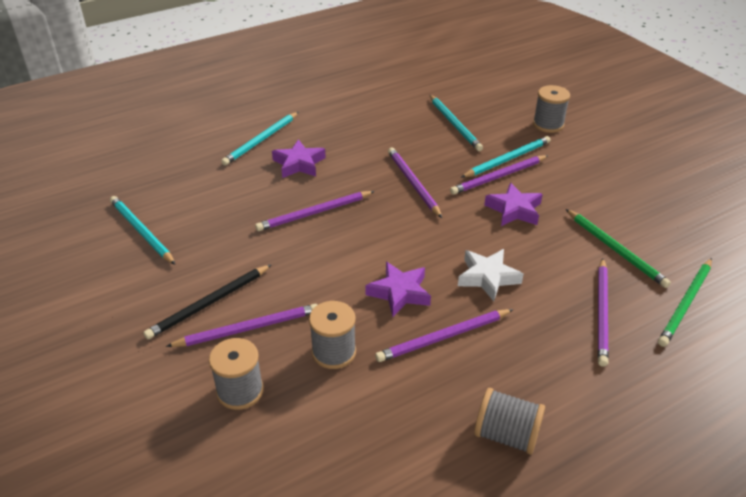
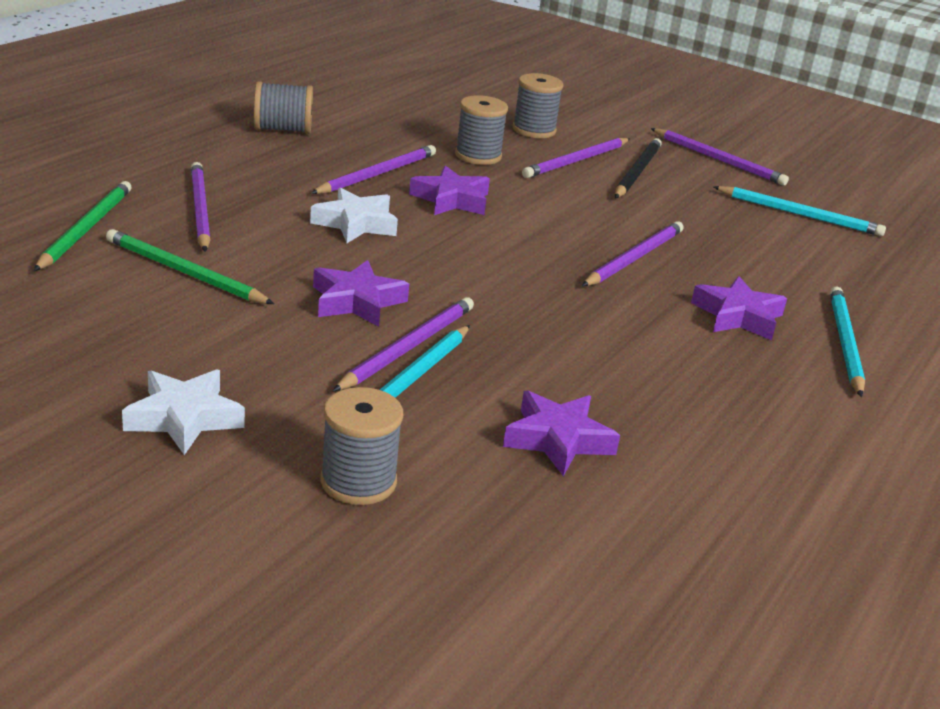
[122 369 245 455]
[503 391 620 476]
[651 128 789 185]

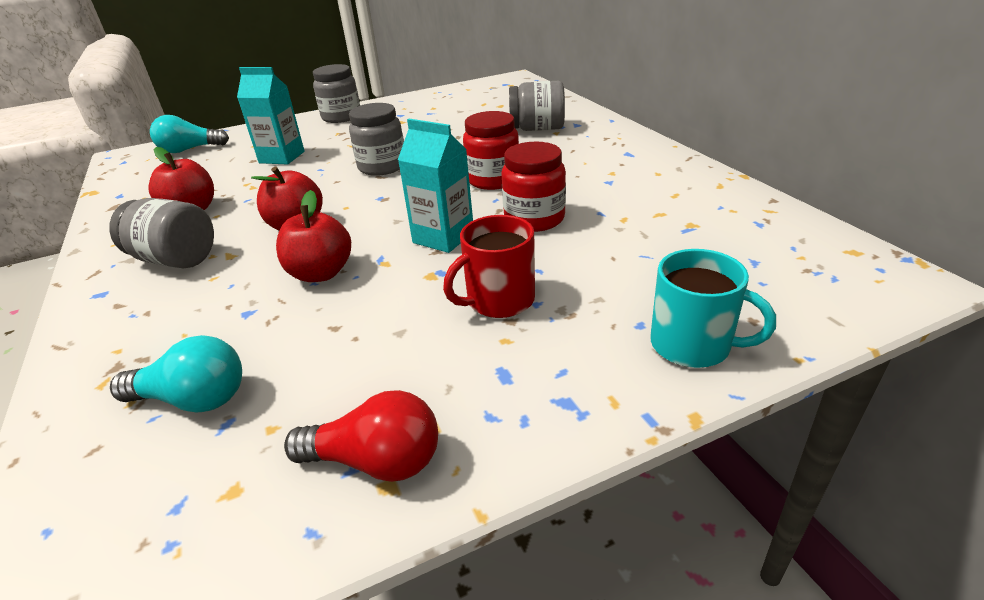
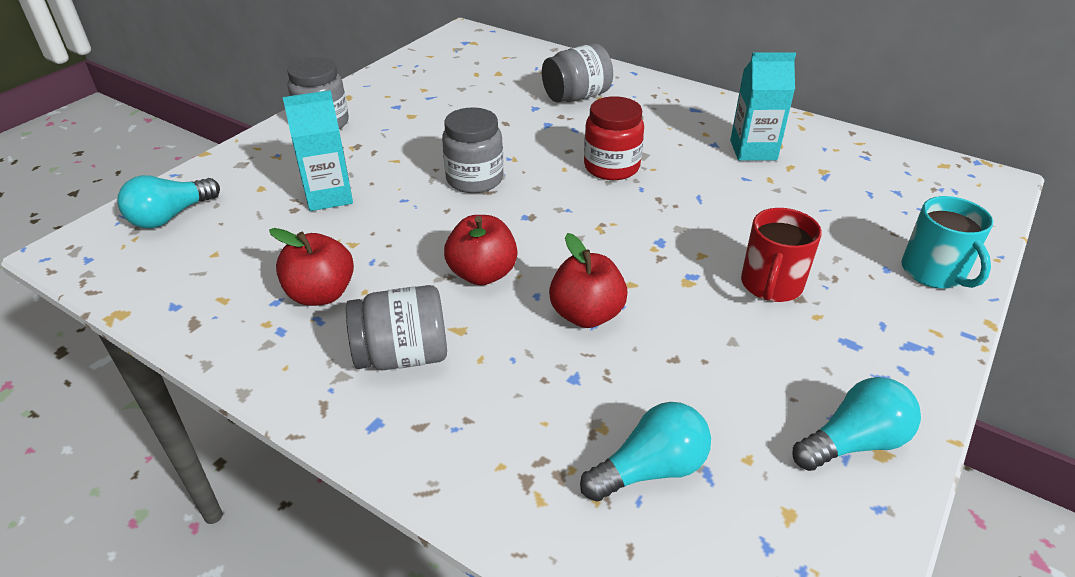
[730 52 796 161]
[793 377 921 471]
[901 196 993 289]
[501 142 566 232] (first image)

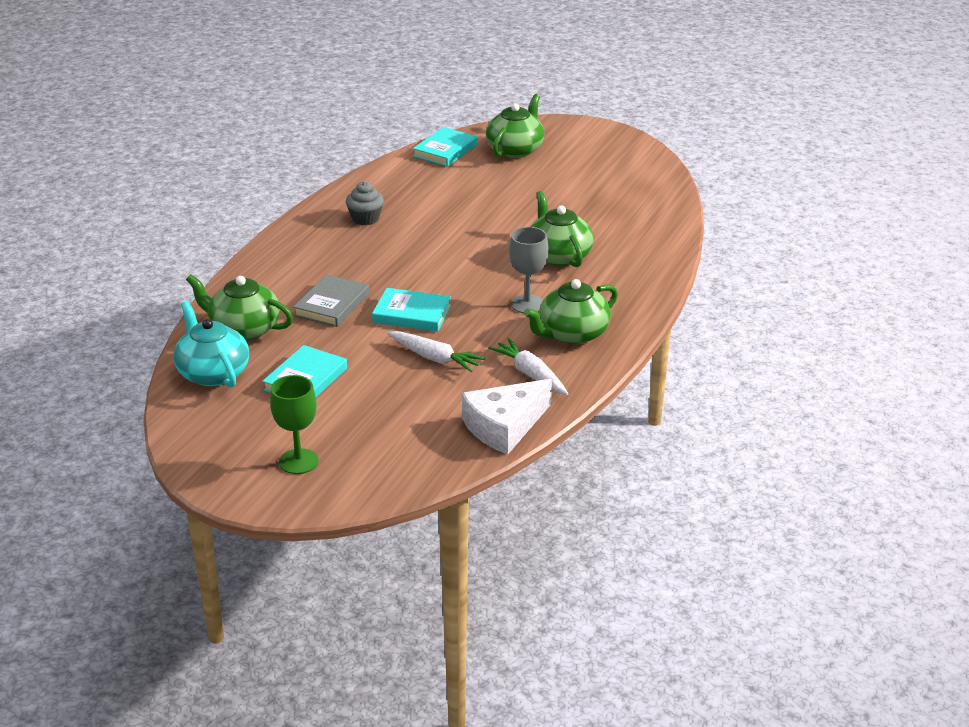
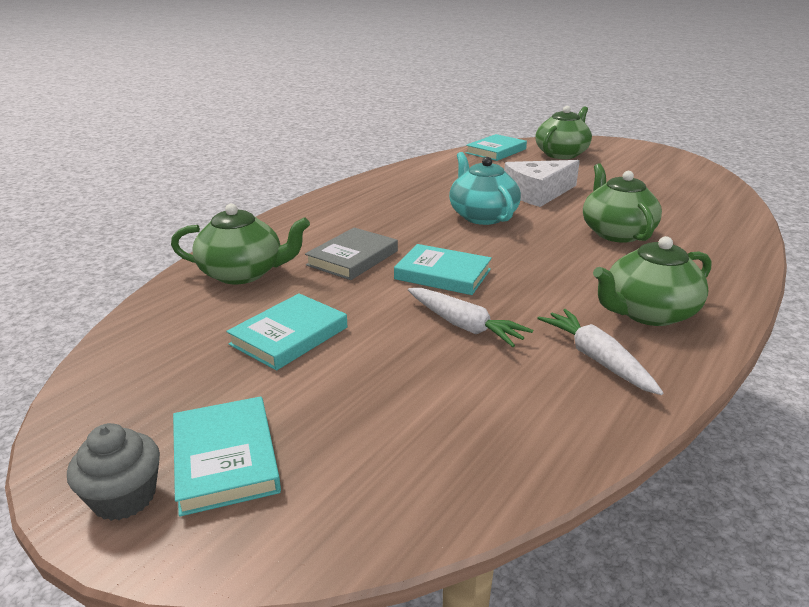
[67 423 160 521]
[171 204 310 284]
[173 396 281 517]
[449 152 521 225]
[504 160 580 207]
[509 227 548 313] (first image)

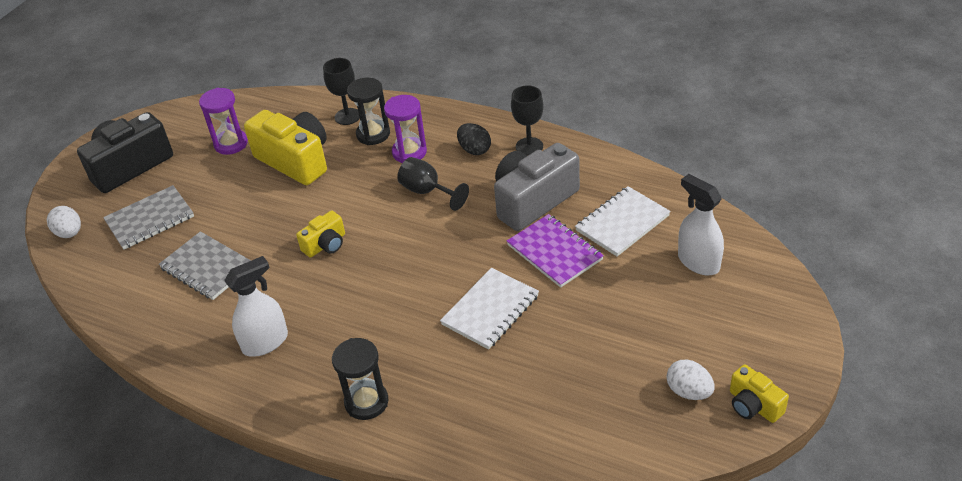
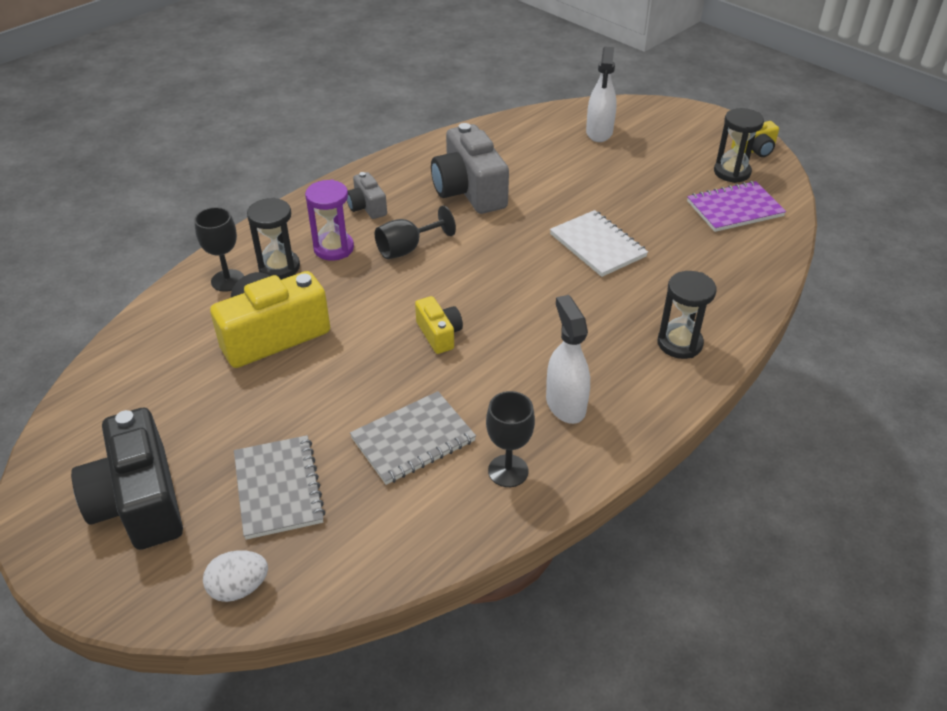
[347 172 387 219]
[486 391 535 487]
[586 47 617 142]
[687 181 786 232]
[714 108 764 183]
[199 88 248 155] (first image)
[575 186 671 256] (first image)

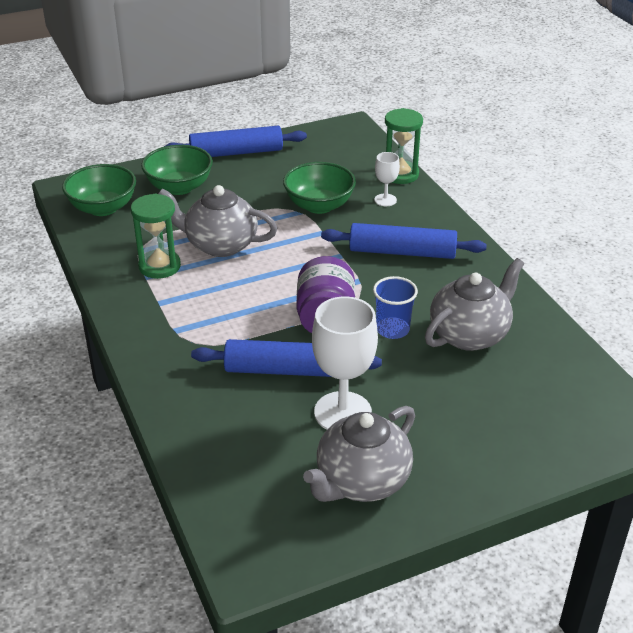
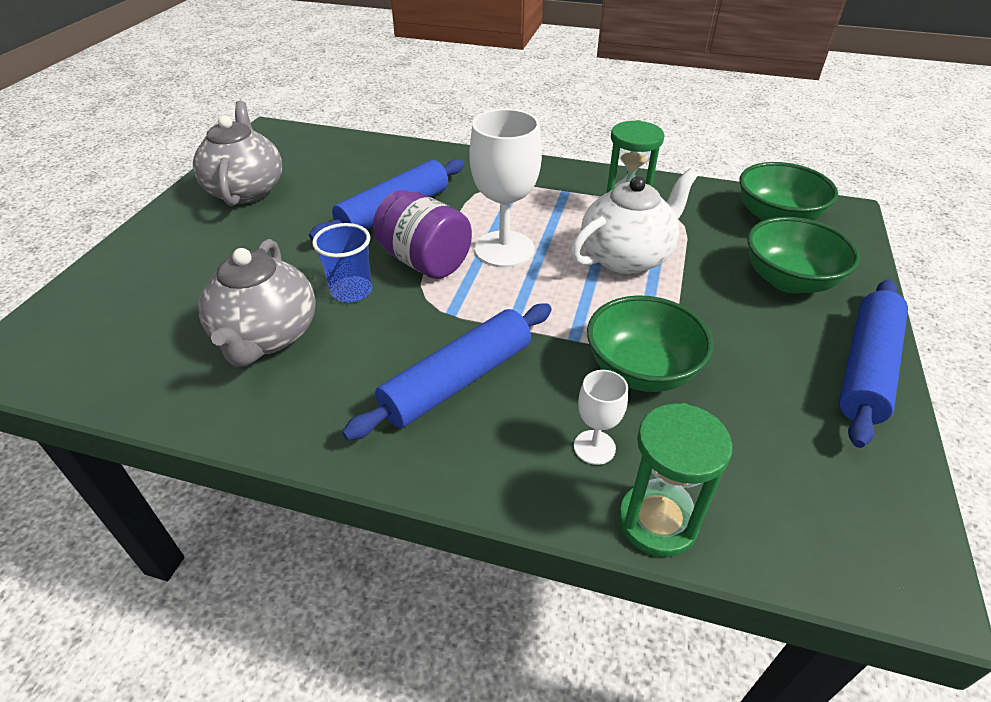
[469 109 542 268]
[570 169 698 274]

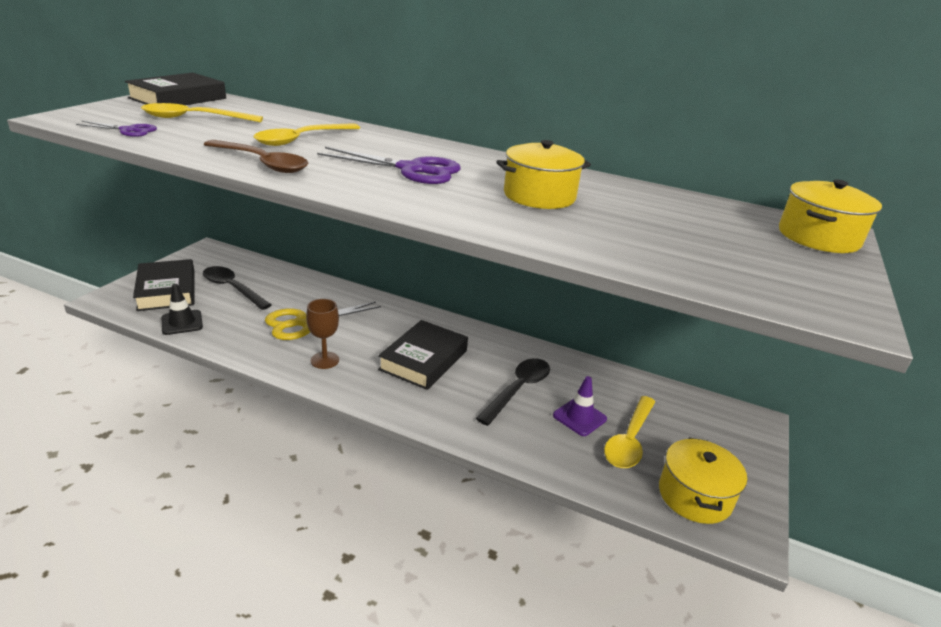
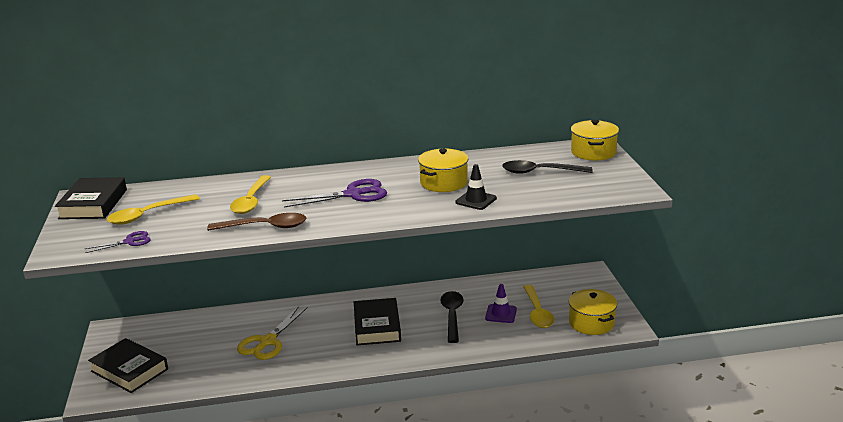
[456 164 497 210]
[502 160 592 174]
[306 299 339 369] (first image)

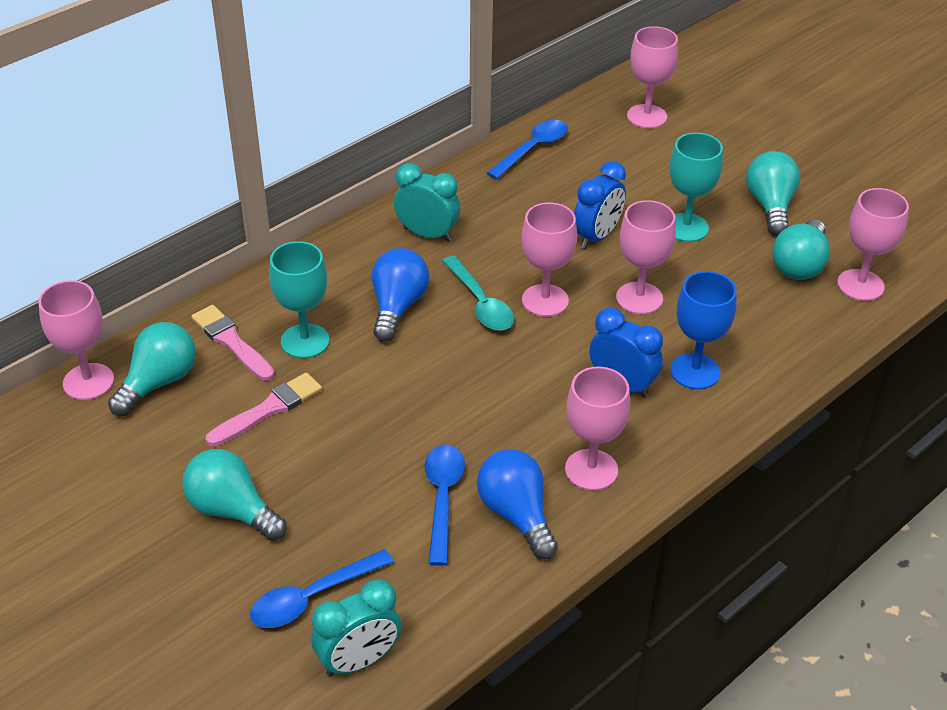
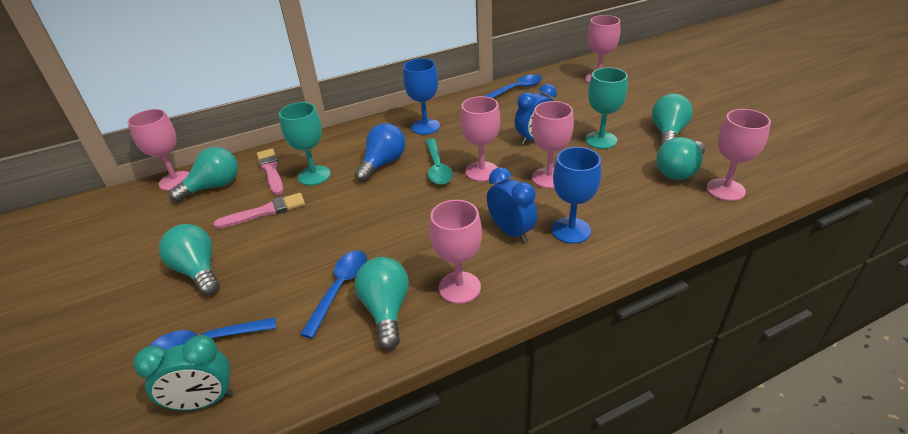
[355 257 409 350]
[403 58 440 135]

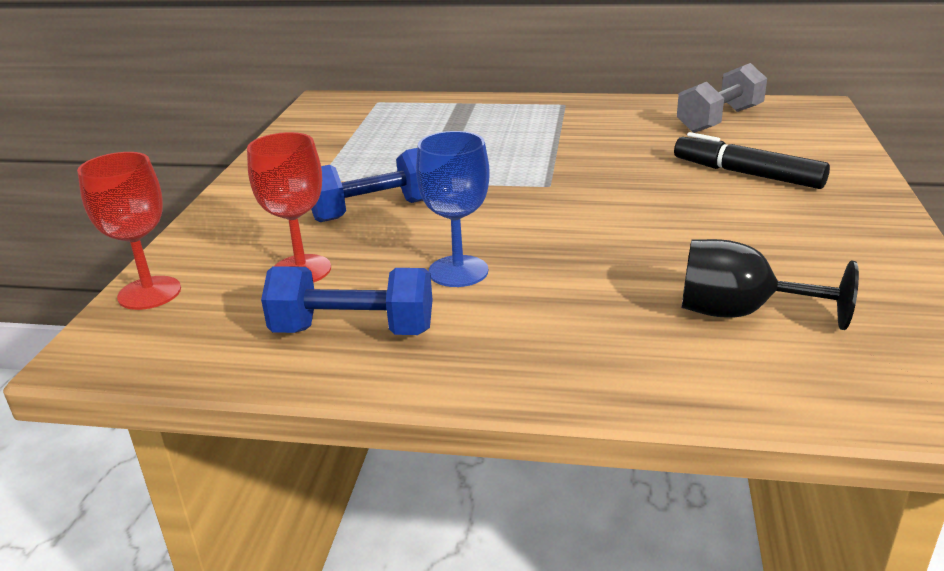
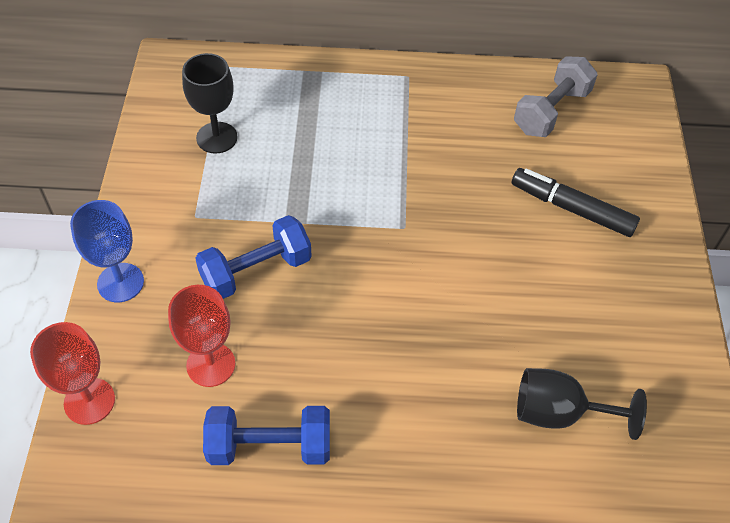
[70 200 144 302]
[182 53 238 153]

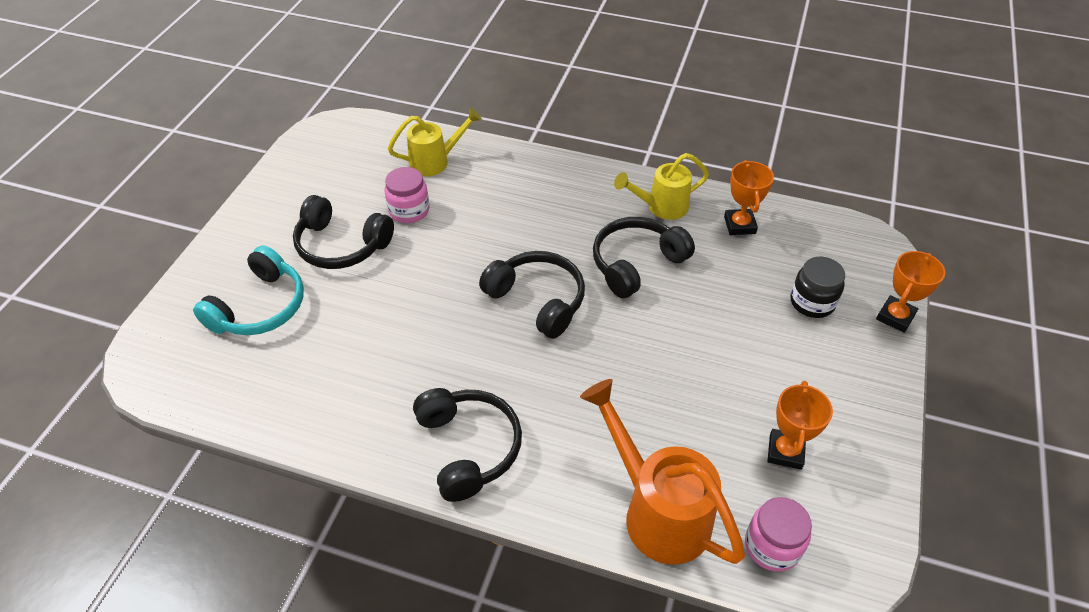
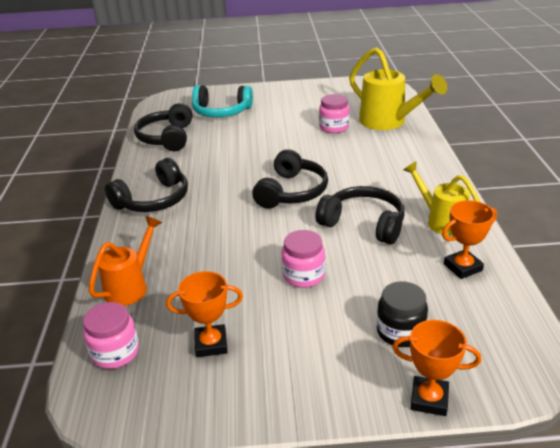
[89 216 162 306]
[134 103 192 151]
[282 230 325 288]
[349 47 447 130]

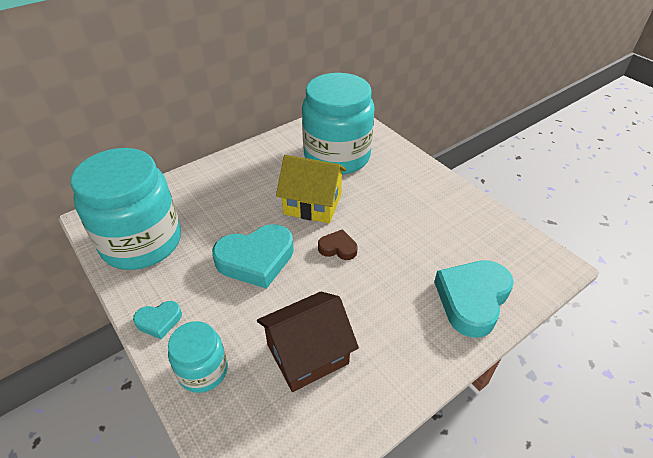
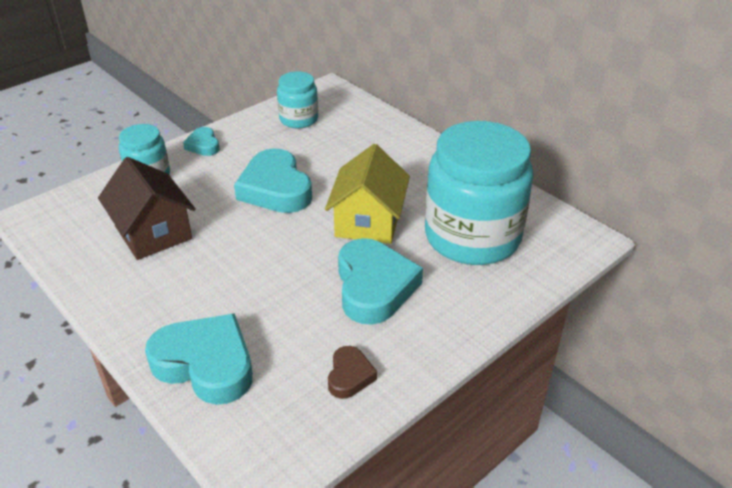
[277 71 318 128]
[328 346 377 399]
[338 238 423 325]

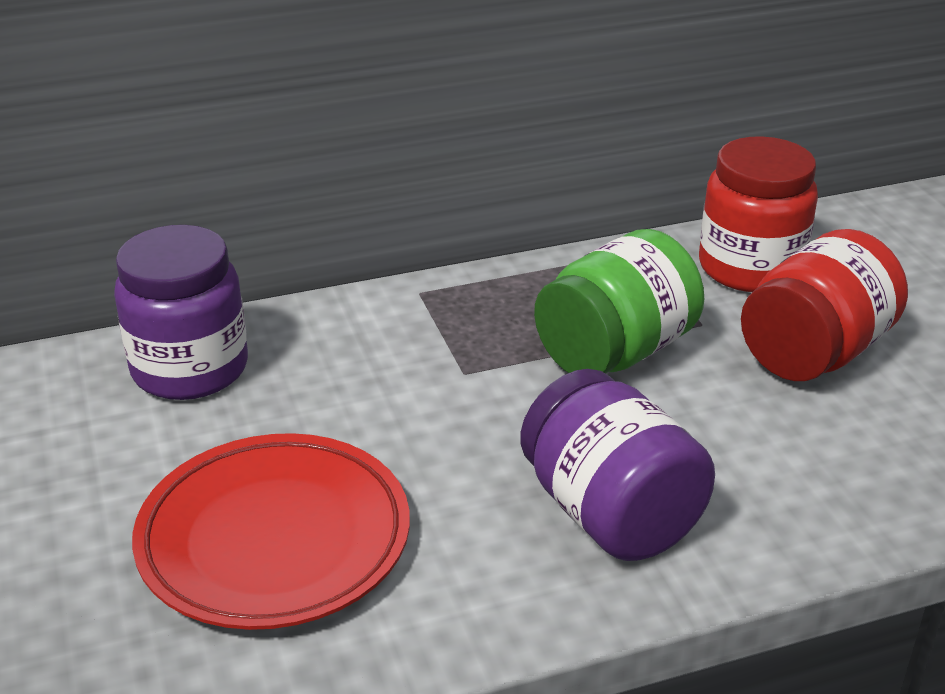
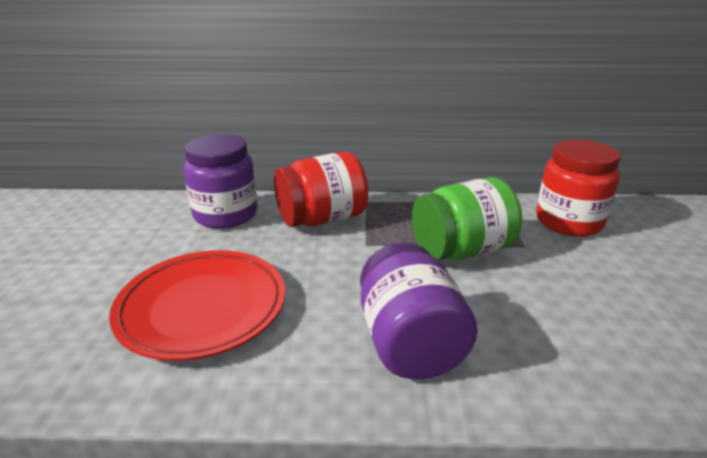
[274 152 368 227]

